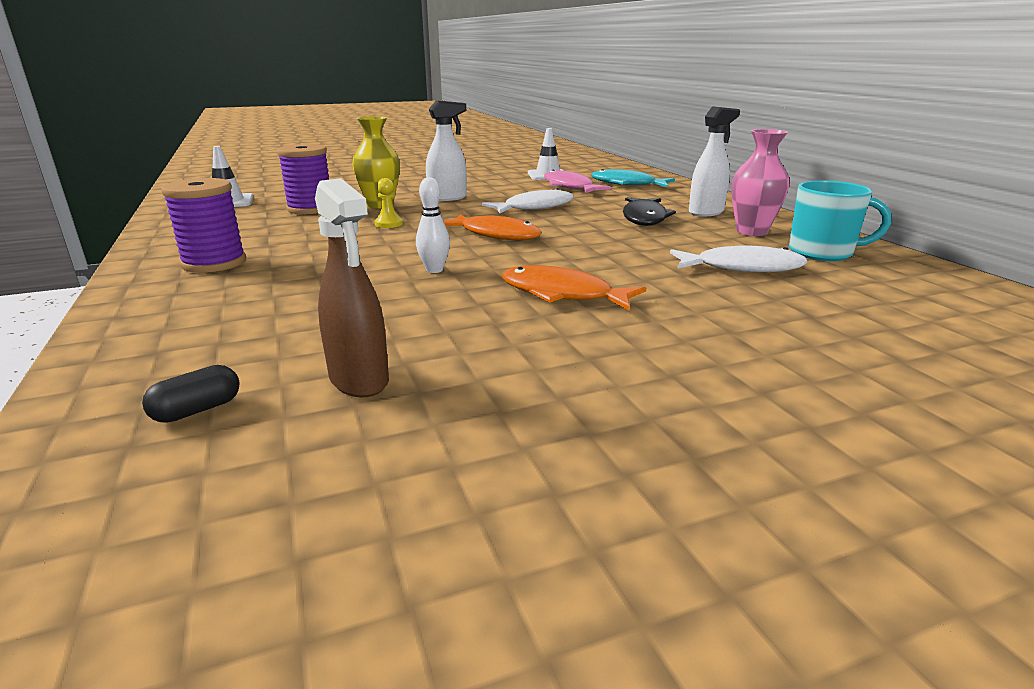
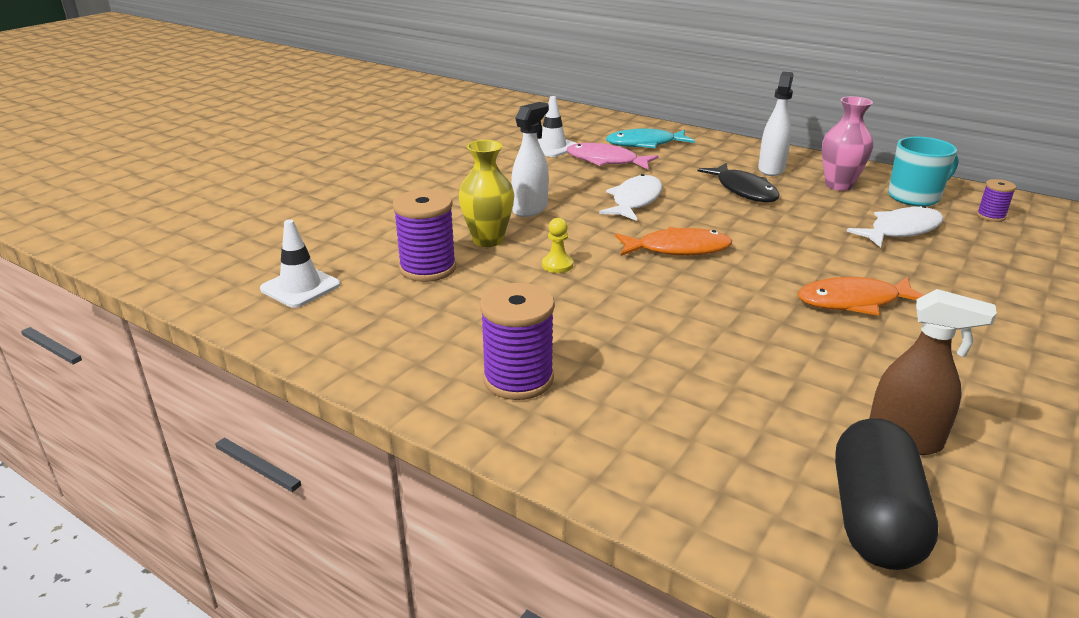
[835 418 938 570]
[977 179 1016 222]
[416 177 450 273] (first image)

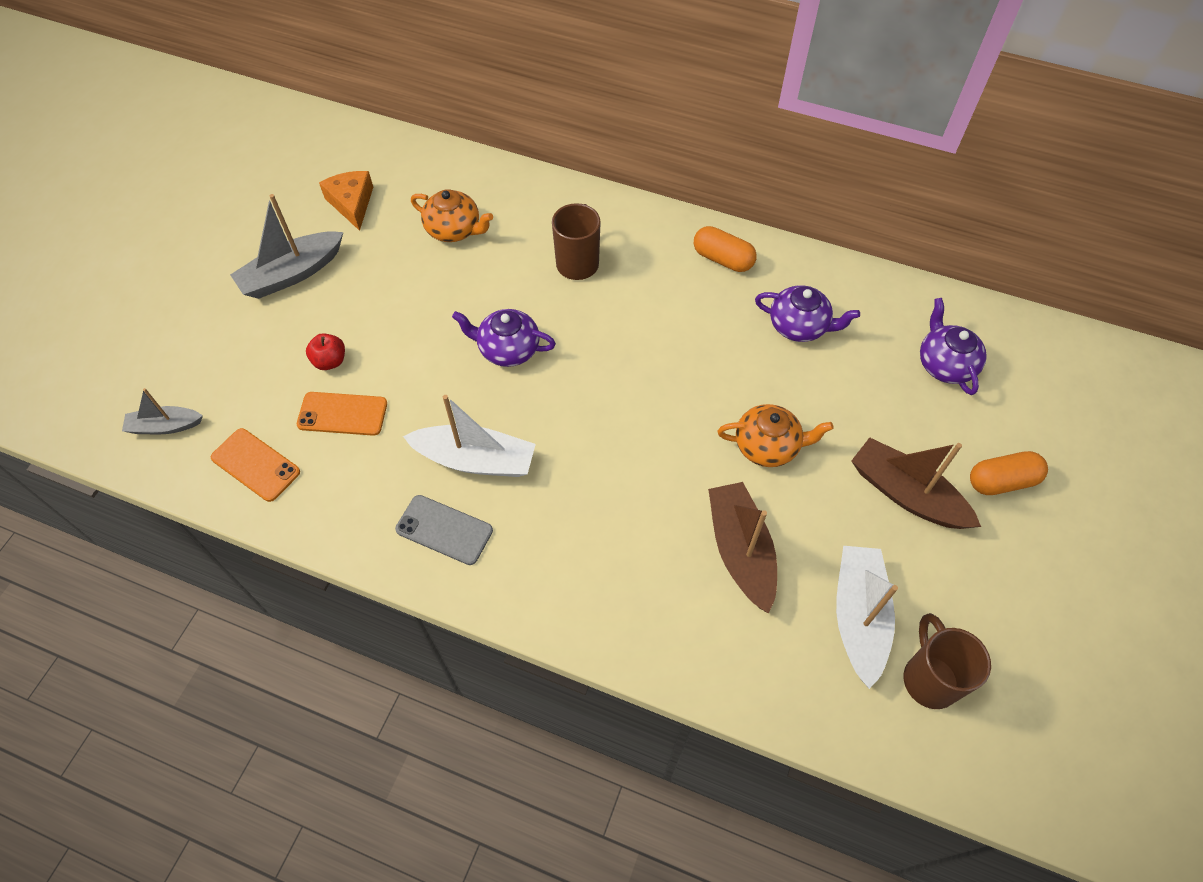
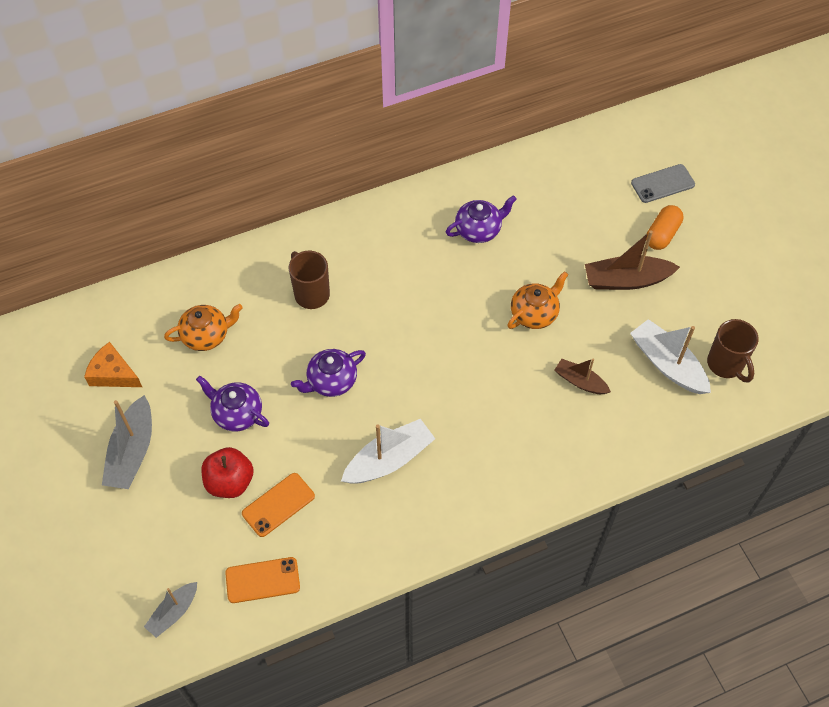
[196 376 269 431]
[201 447 254 498]
[555 359 611 394]
[631 164 695 203]
[707 319 759 383]
[694 226 757 272] (first image)

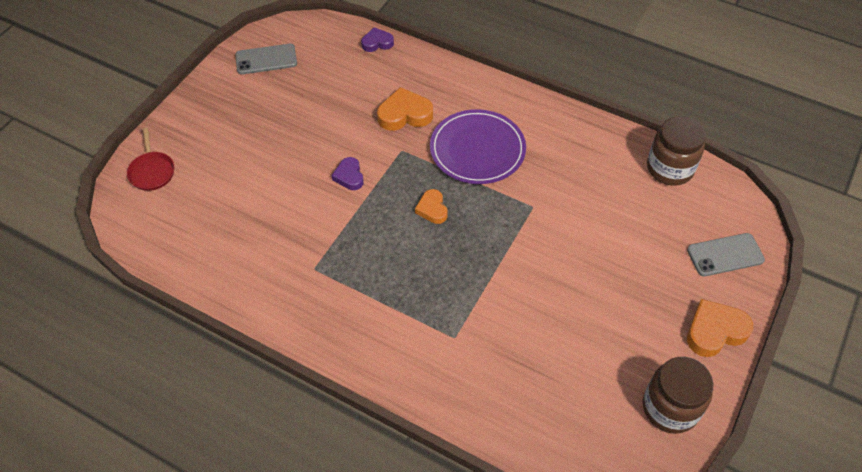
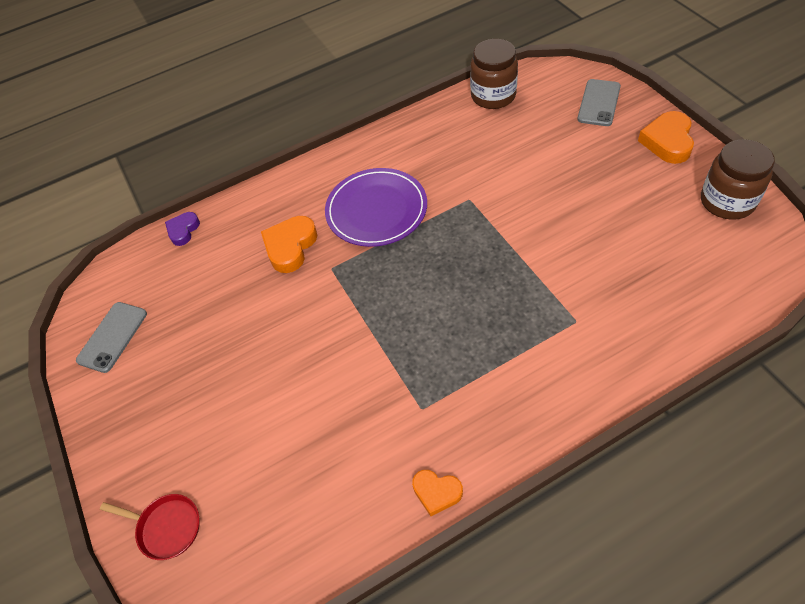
[412 470 463 516]
[332 157 364 190] (first image)

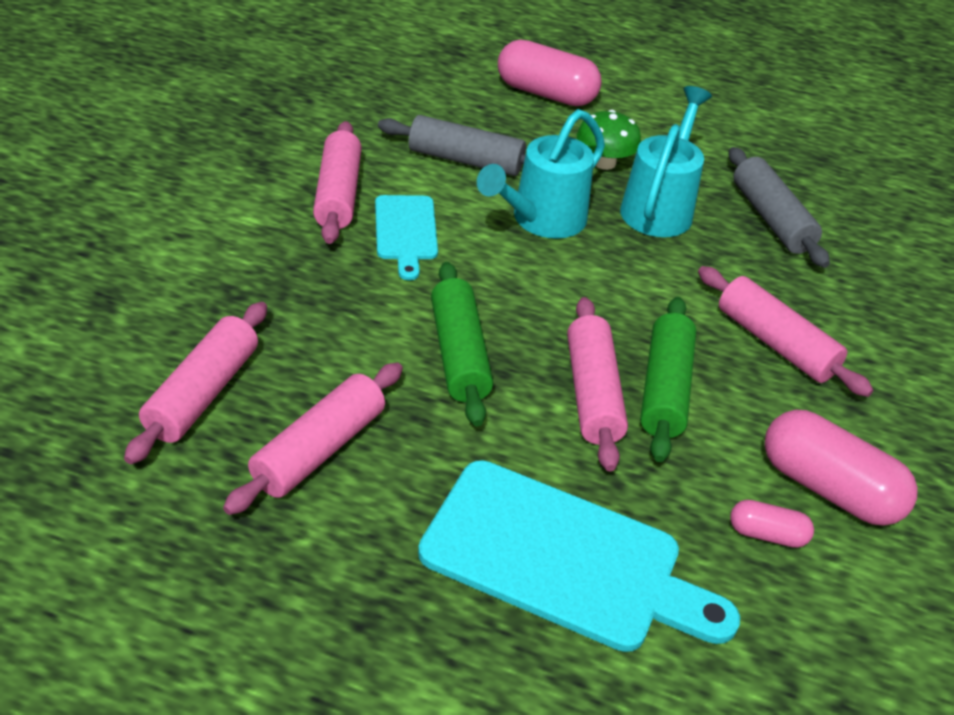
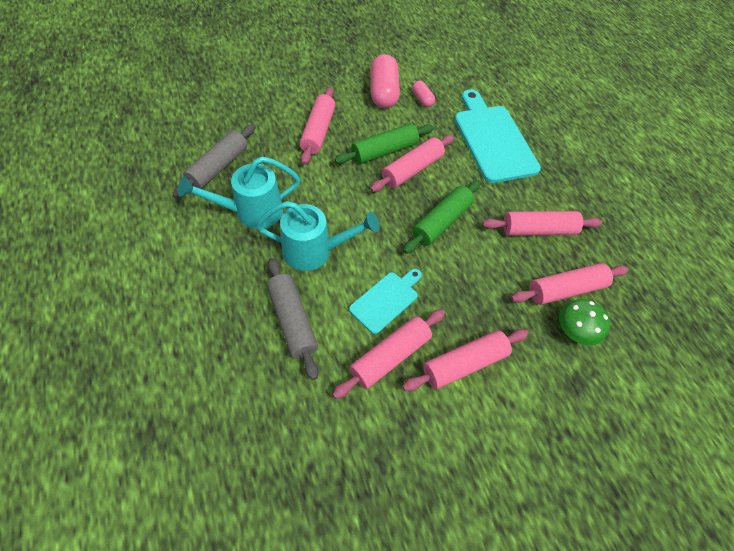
[402 329 529 391]
[559 299 610 345]
[498 40 602 106] (first image)

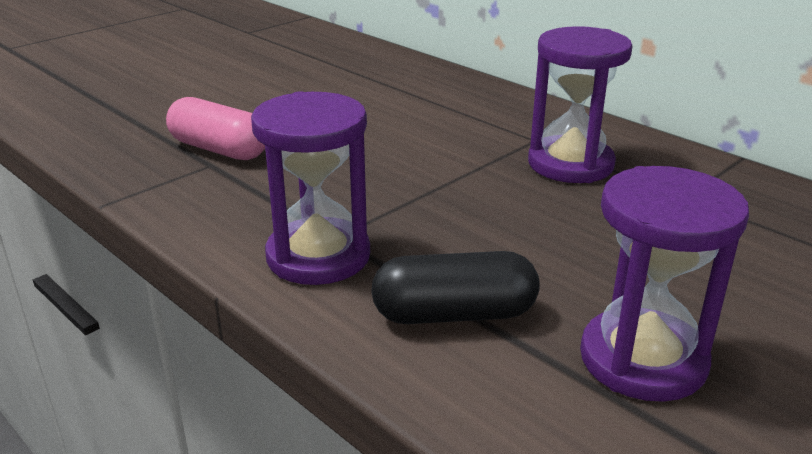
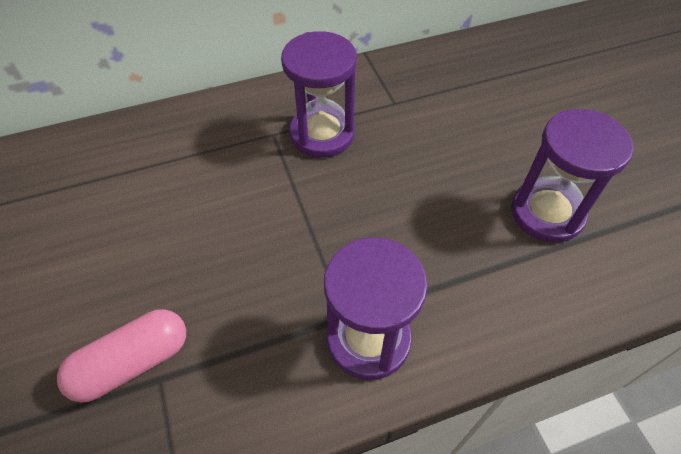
[371 251 540 324] (first image)

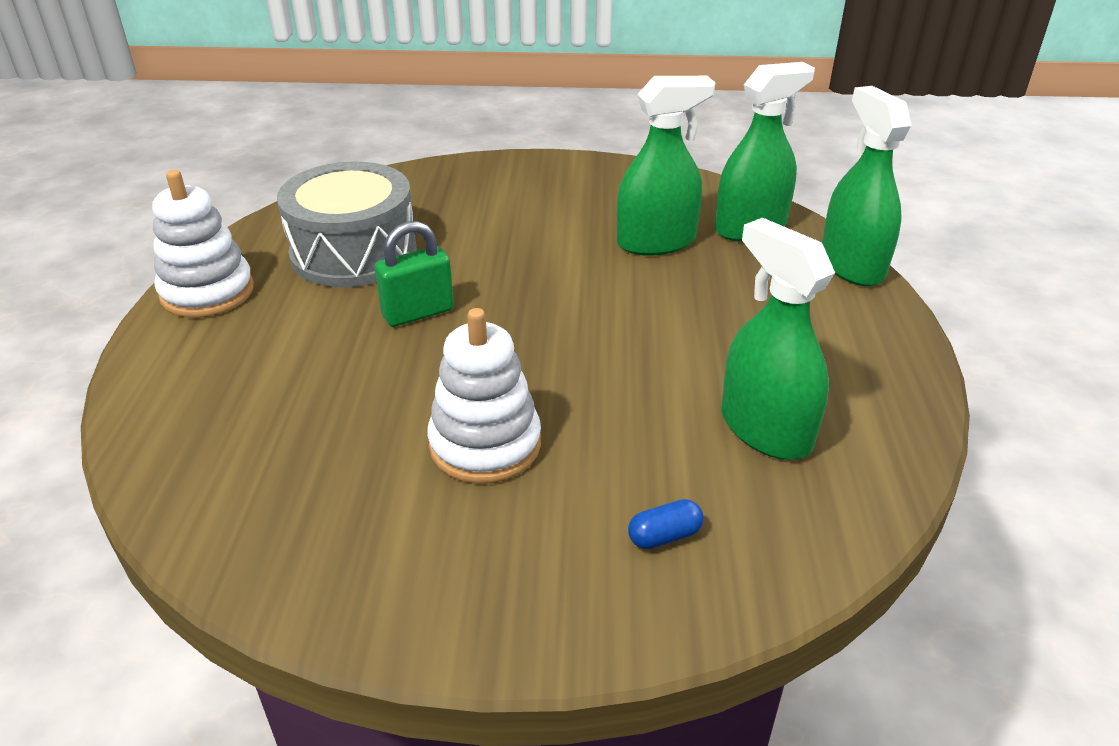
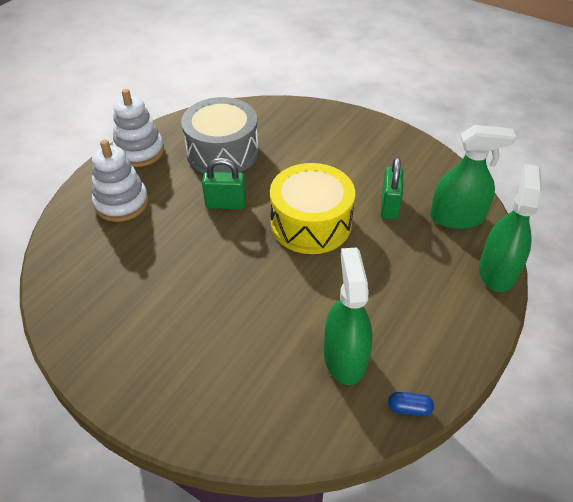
[92 140 148 222]
[270 163 355 254]
[381 157 403 220]
[388 392 434 416]

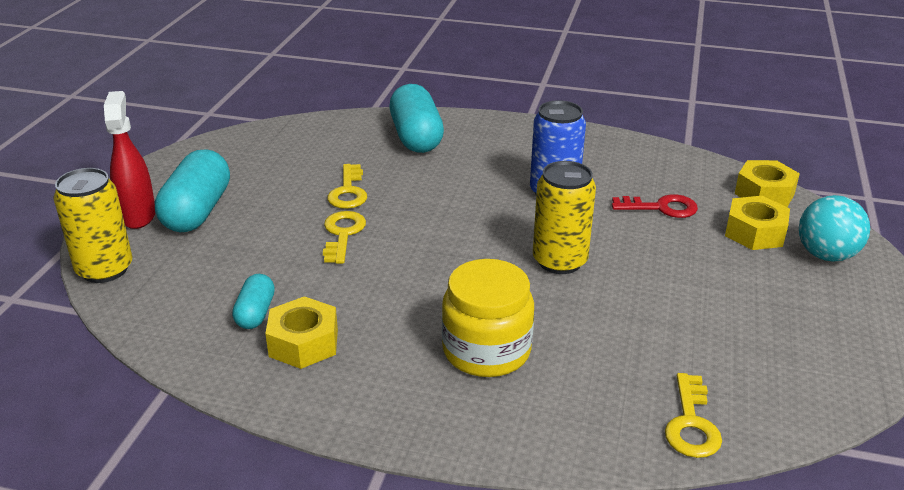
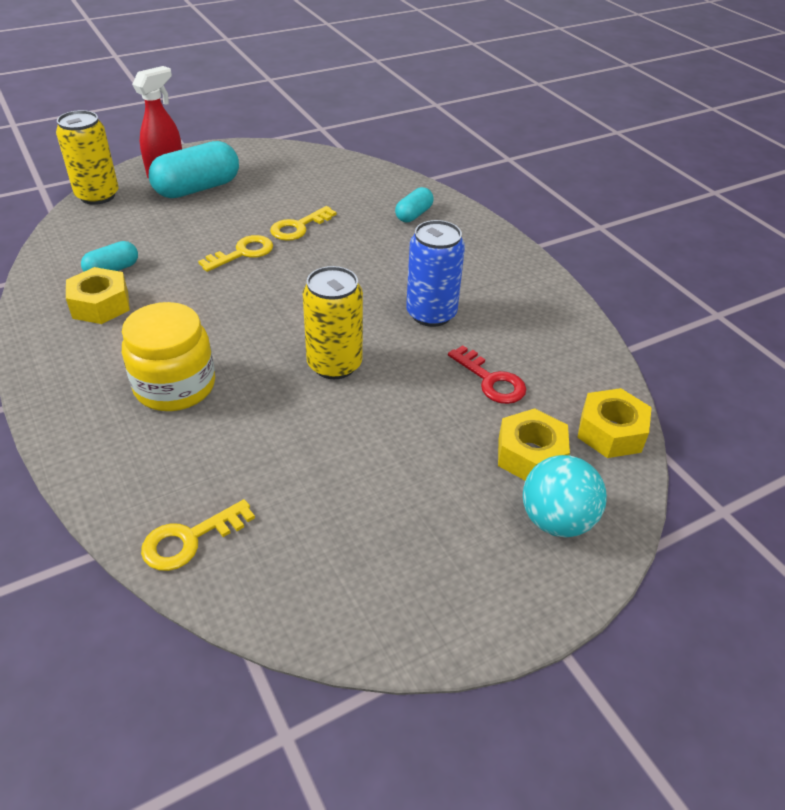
[395 187 434 222]

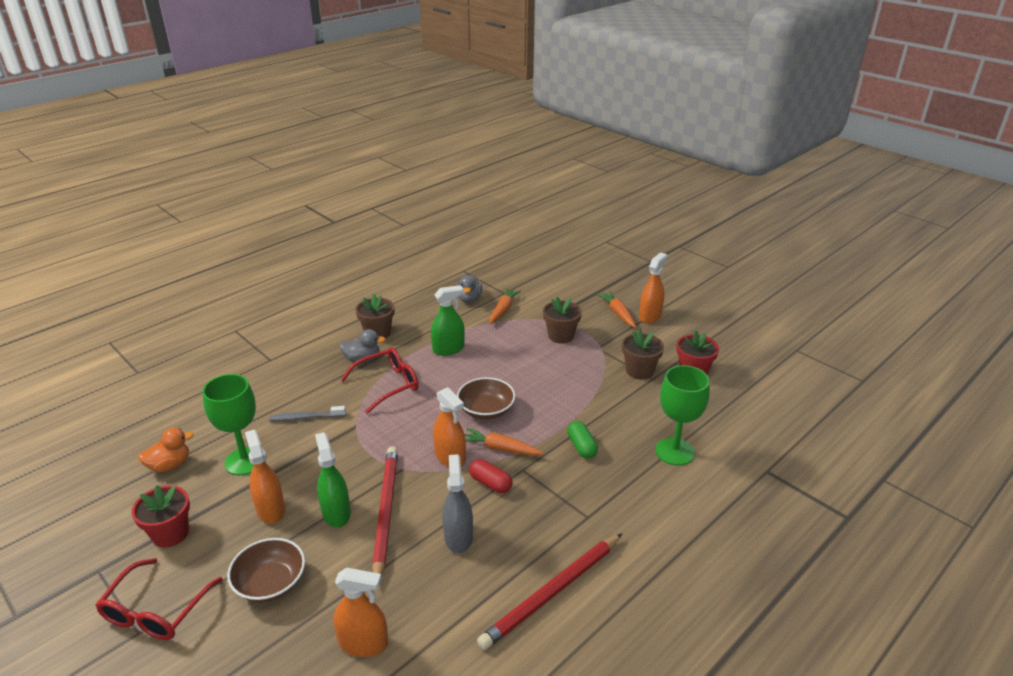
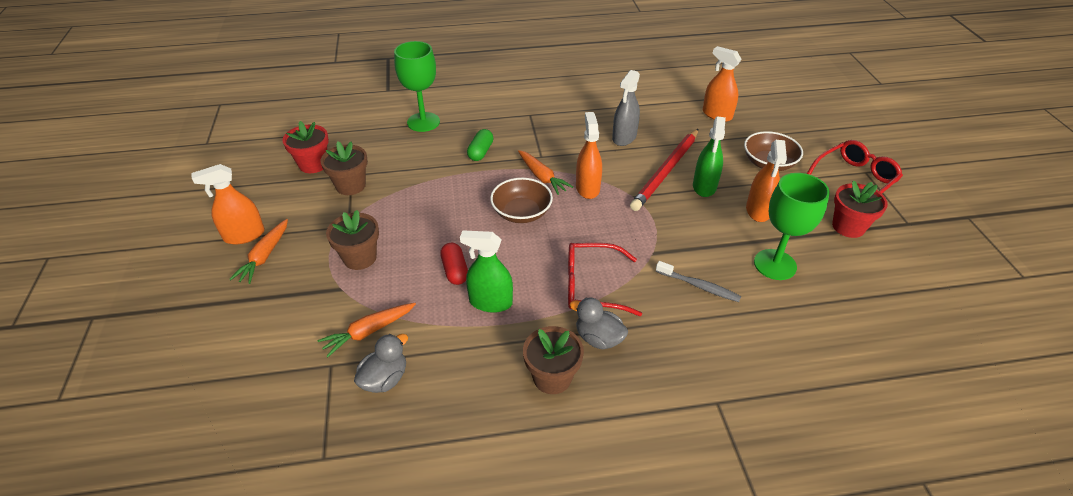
[440 243 468 285]
[138 428 194 472] (first image)
[477 533 622 650] (first image)

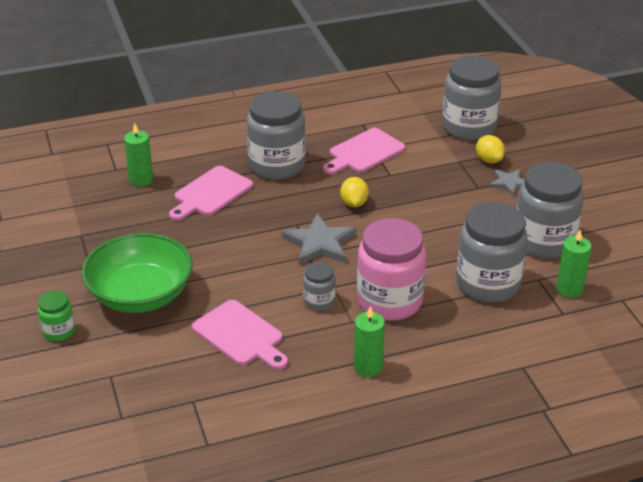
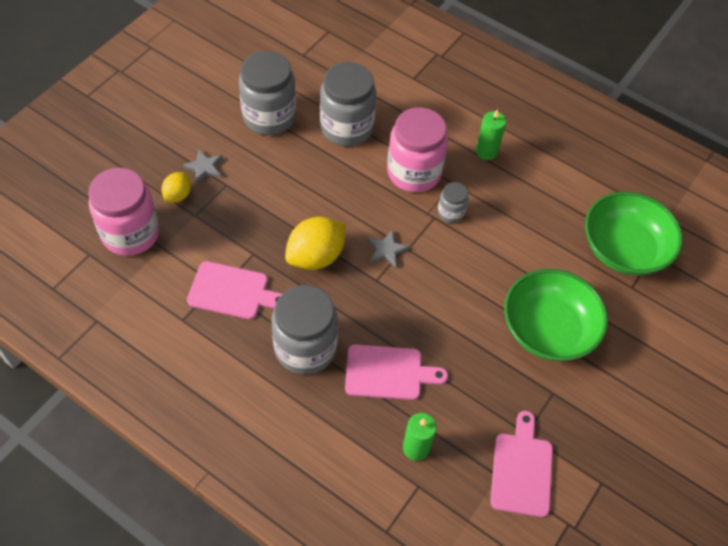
[89 168 159 256]
[285 217 346 270]
[368 230 410 268]
[490 411 553 517]
[585 192 683 275]
[38 291 75 341] (first image)
[556 230 592 298] (first image)

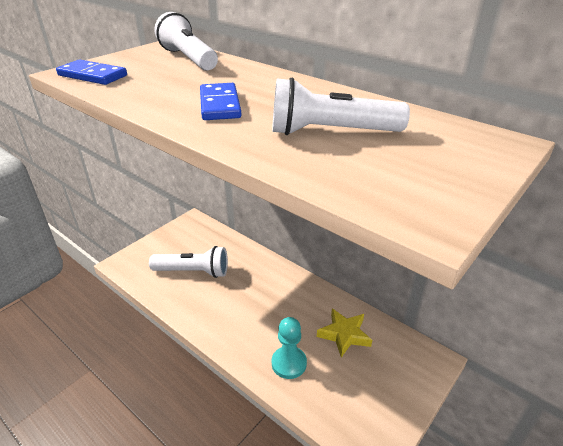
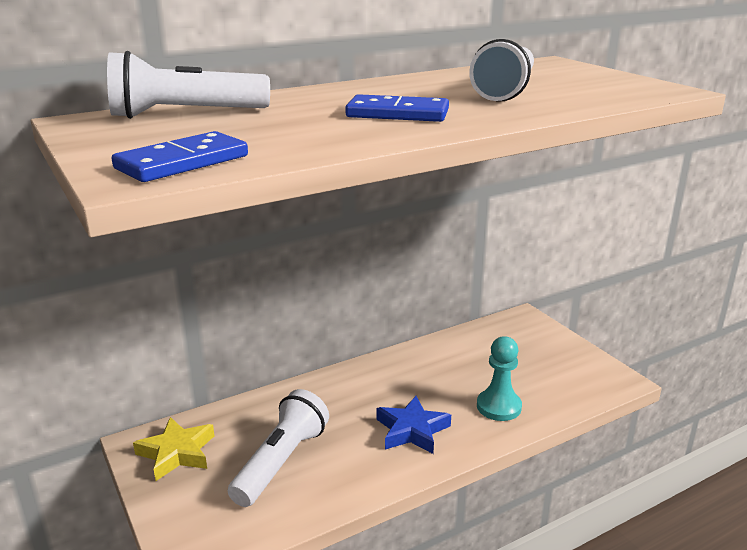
[133 417 214 481]
[377 396 451 454]

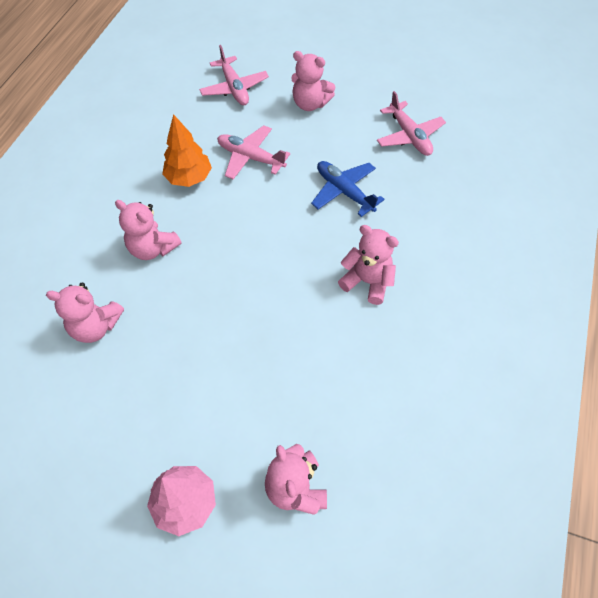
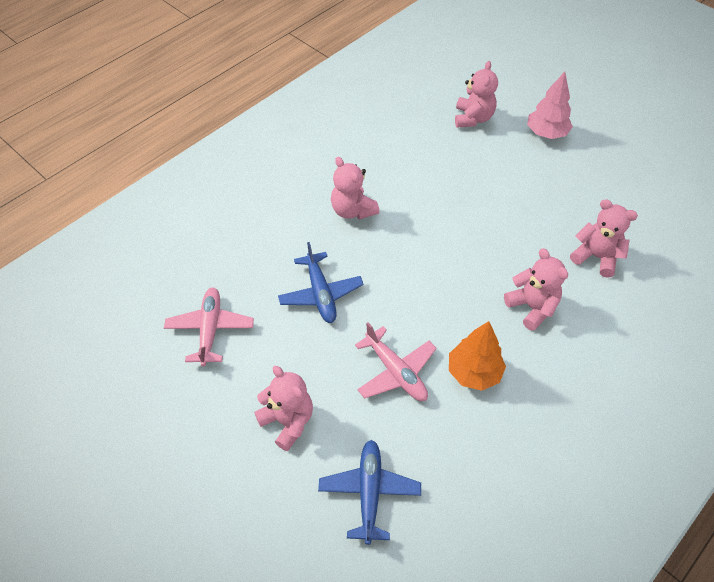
[318 440 421 545]

